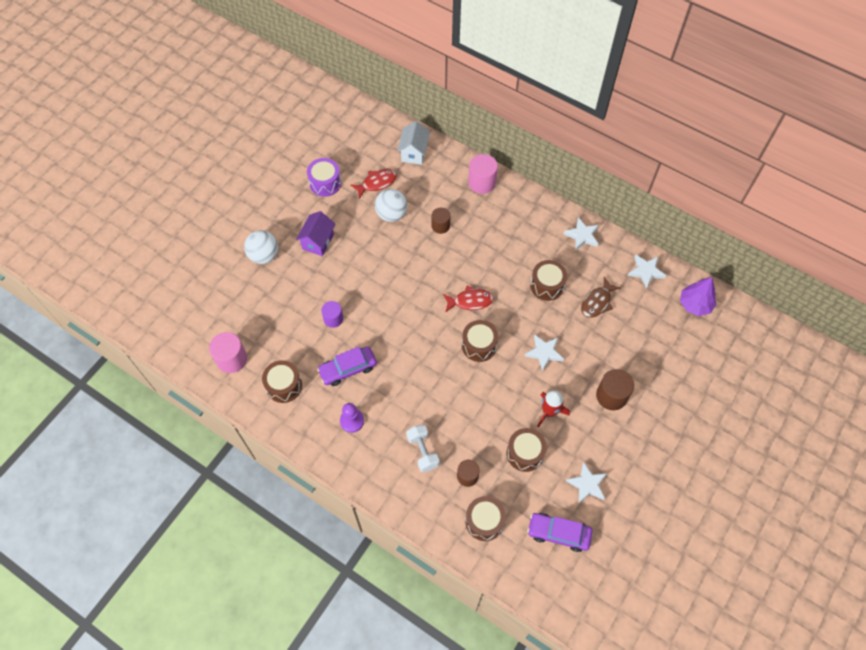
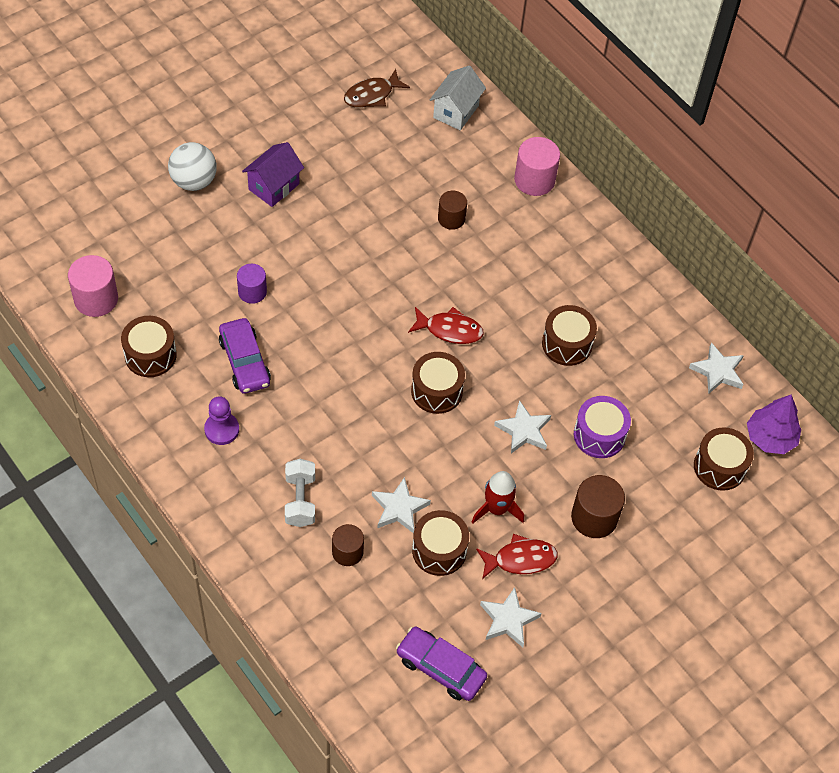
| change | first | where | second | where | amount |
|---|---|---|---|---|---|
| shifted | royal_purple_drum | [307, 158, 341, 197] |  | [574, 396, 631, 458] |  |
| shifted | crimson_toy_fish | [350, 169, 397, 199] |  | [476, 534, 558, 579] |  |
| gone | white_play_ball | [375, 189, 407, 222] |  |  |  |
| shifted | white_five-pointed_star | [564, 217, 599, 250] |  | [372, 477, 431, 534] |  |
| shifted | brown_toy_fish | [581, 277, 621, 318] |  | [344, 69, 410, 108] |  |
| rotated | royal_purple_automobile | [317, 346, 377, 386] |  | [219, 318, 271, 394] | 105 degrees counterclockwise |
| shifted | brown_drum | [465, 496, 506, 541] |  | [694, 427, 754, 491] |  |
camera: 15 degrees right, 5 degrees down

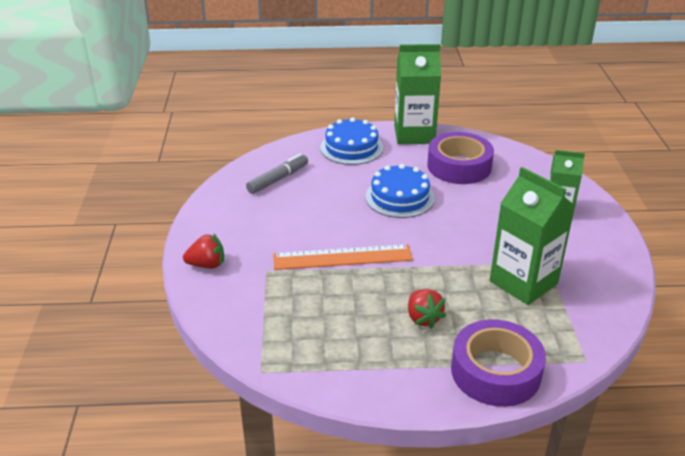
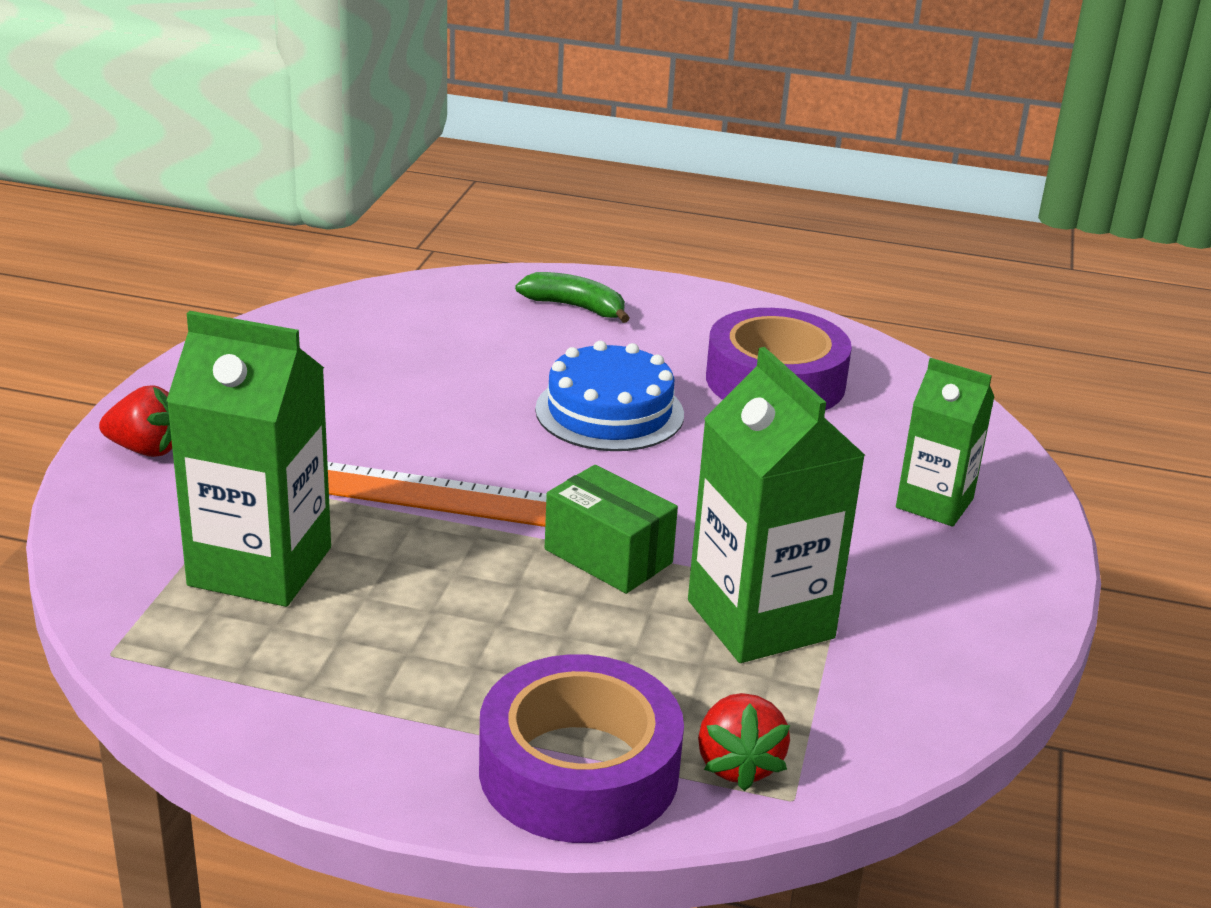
| change | first | where | second | where | amount |
|---|---|---|---|---|---|
| shifted | green_juice_carton | [394, 44, 441, 144] |  | [166, 311, 331, 607] |  |
| swapped | royal_blue_cake | [320, 117, 383, 165] | green_toy_banana | [515, 272, 630, 323] |  |
| gone | ash-grey_felt_pen | [246, 154, 308, 194] |  |  |  |
| shifted | crimson_berry | [408, 289, 446, 328] |  | [698, 693, 790, 791] |  |
| new |  |  | green_parcel | [545, 465, 678, 594] |  |
camera: 15 degrees right, 5 degrees down

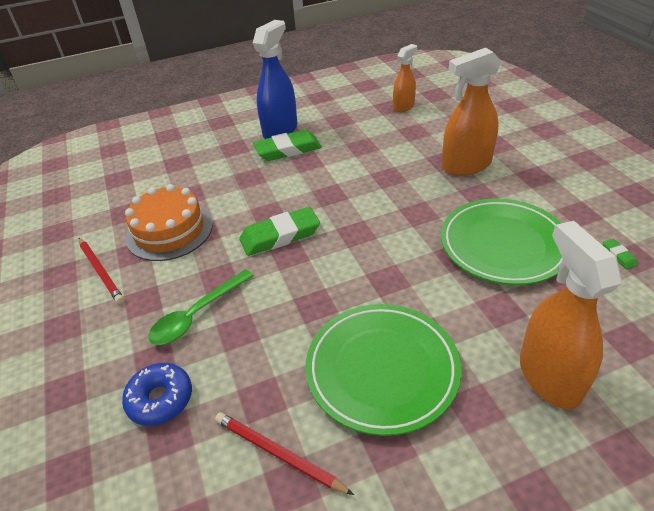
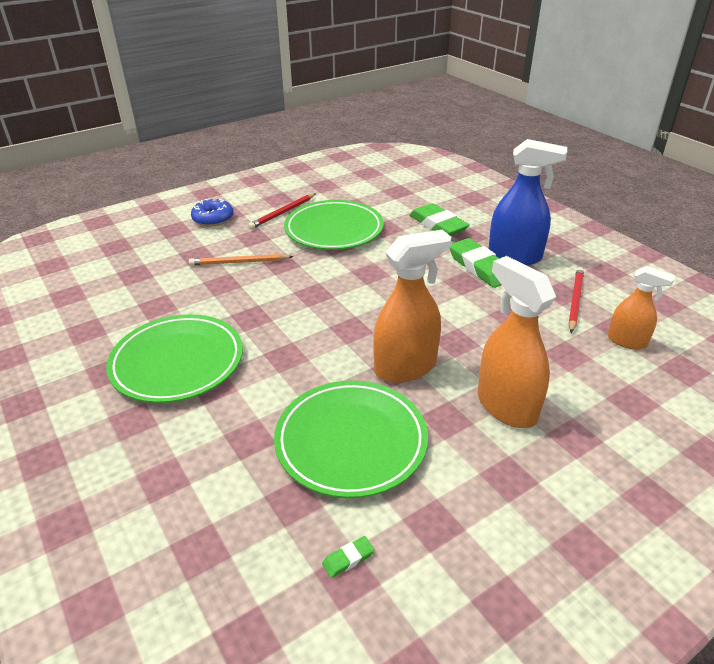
| change | first | where | second | where | amount |
|---|---|---|---|---|---|
| swapped | bright_orange_cake | [125, 184, 213, 261] | green_dinner_plate | [284, 200, 384, 250] |  |
| shifted | green_eraser | [239, 207, 320, 256] |  | [409, 203, 470, 236] |  |
| shifted | bright_orange_spray_cleaner | [520, 221, 622, 409] |  | [373, 230, 451, 383] |  |
| swapped | green_teaspoon | [148, 269, 254, 345] | bright_orange_wooden_pencil | [189, 254, 294, 266] |  |
| shifted | royal_blue_donut | [122, 363, 192, 426] |  | [191, 199, 234, 227] |  |
| shifted | crimson_wooden_pencil | [215, 412, 354, 495] |  | [568, 267, 584, 333] |  |
camera: 75 degrees right, 5 degrees down

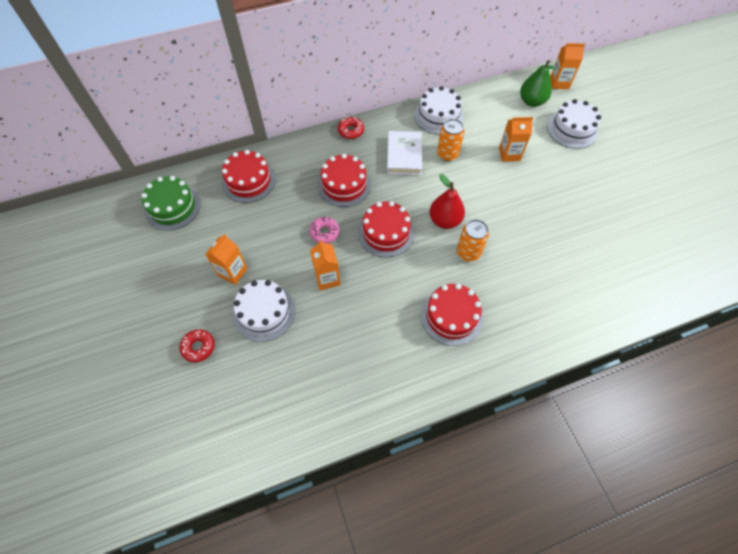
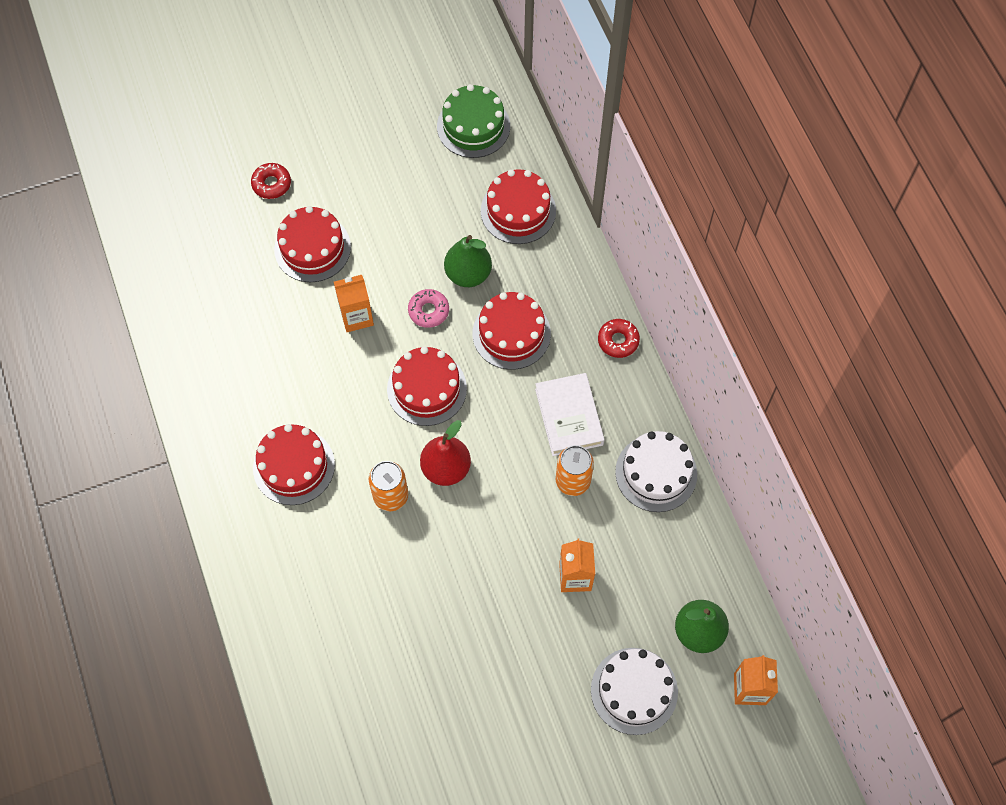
| change | first | where | second | where | amount |
|---|---|---|---|---|---|
| rotated | white_hardback | [387, 131, 422, 175] |  | [535, 373, 605, 456] | 75 degrees clockwise |
| gone | bright_orange_juice_carton | [205, 234, 248, 285] |  |  |  |
| repainted | white_cake | [233, 280, 295, 342] | crimson_cake | [274, 206, 351, 282] |  |
| new |  |  | green_pear_fruit | [444, 235, 492, 287] |  |
camera: 90 degrees right, 5 degrees up

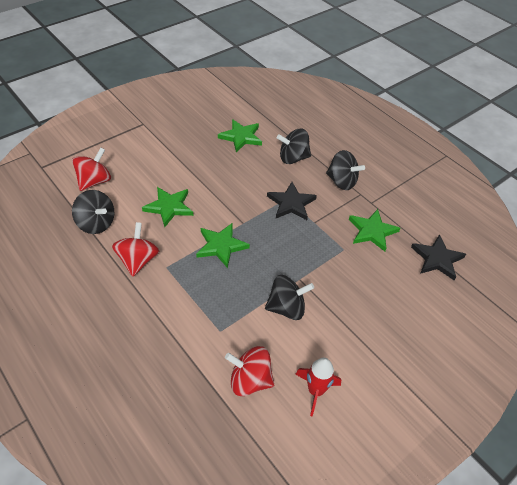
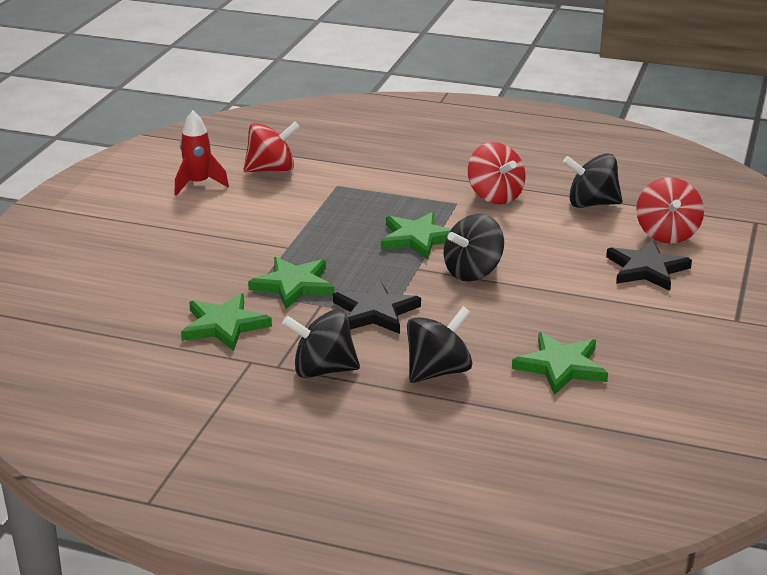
| change | first | where | second | where | amount |
|---|---|---|---|---|---|
| shifted | green_five-pointed_star | [142, 187, 193, 227] |  | [248, 257, 335, 309] |  |
| shifted | ebony_five-pointed_star | [411, 234, 466, 280] |  | [606, 240, 692, 291] |  |
| shifted | ebony_whirligig | [265, 275, 314, 320] |  | [444, 214, 504, 281] |  |
camera: 150 degrees right, 20 degrees down

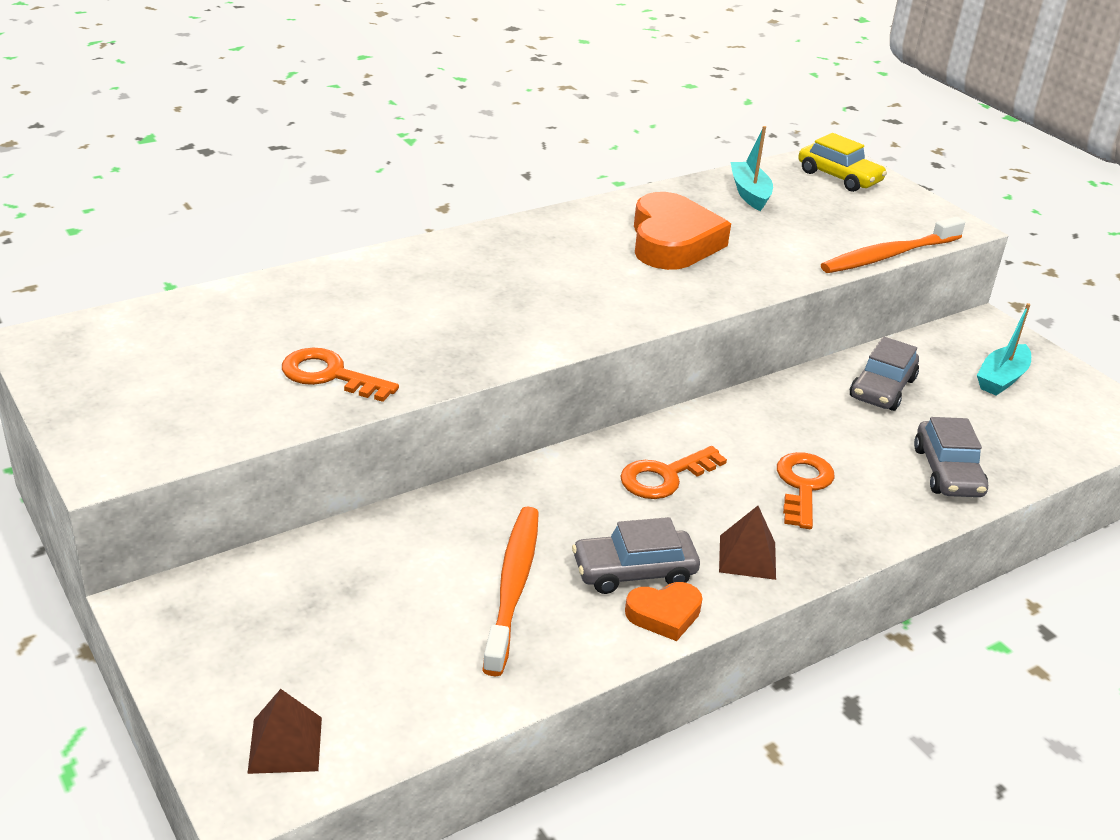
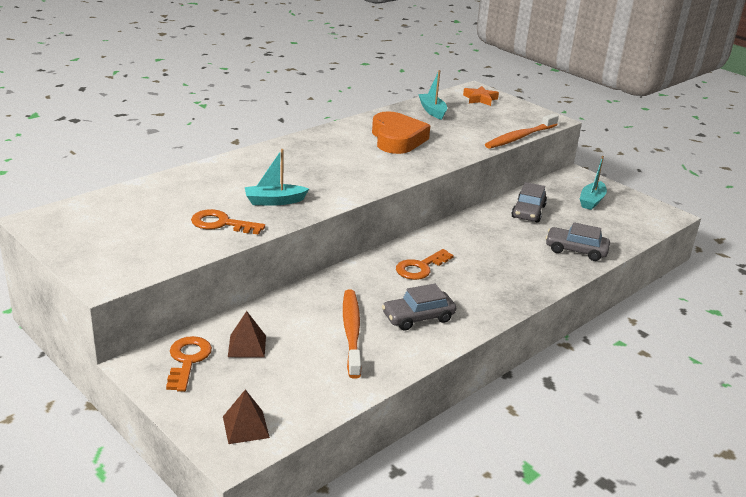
| change | first | where | second | where | amount |
|---|---|---|---|---|---|
| swapped | yellow_automobile | [798, 133, 887, 192] | bright_orange_five-pointed_star | [463, 86, 499, 106] |  |
| rotated | ash-grey_automobile | [914, 417, 988, 497] |  | [546, 222, 610, 261] | 120 degrees clockwise |
| shifted | bright_orange_door_key | [777, 452, 835, 529] |  | [166, 336, 212, 392] |  |
| shifted | brown_pyramid | [719, 506, 776, 580] |  | [228, 311, 266, 358] |  |
| gone | bright_orange_love_heart | [625, 582, 702, 641] |  |  |  |
| new |  |  | teal_sailboat | [245, 149, 309, 205] |  |
camera: 10 degrees left, 5 degrees down

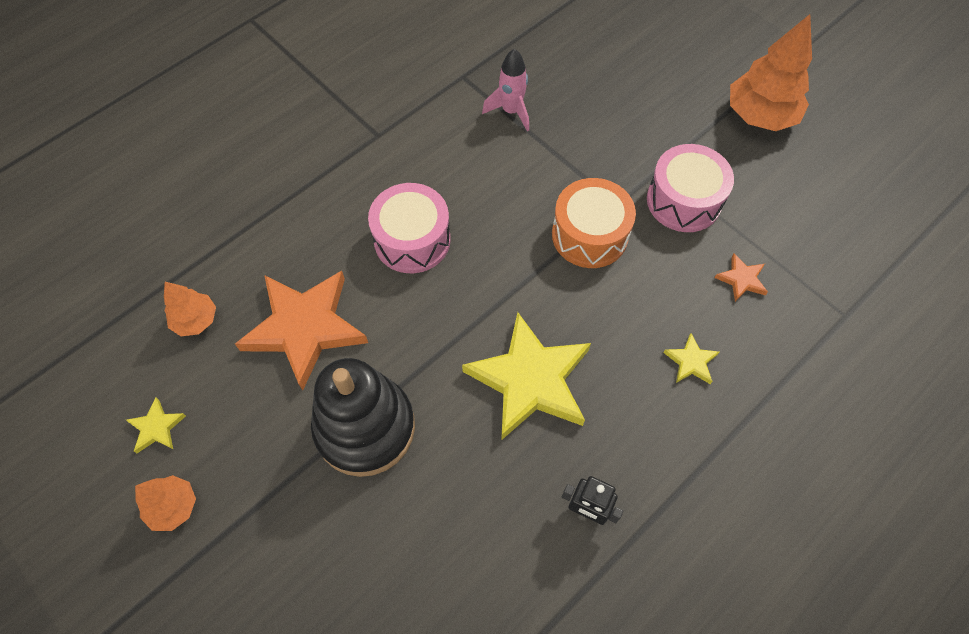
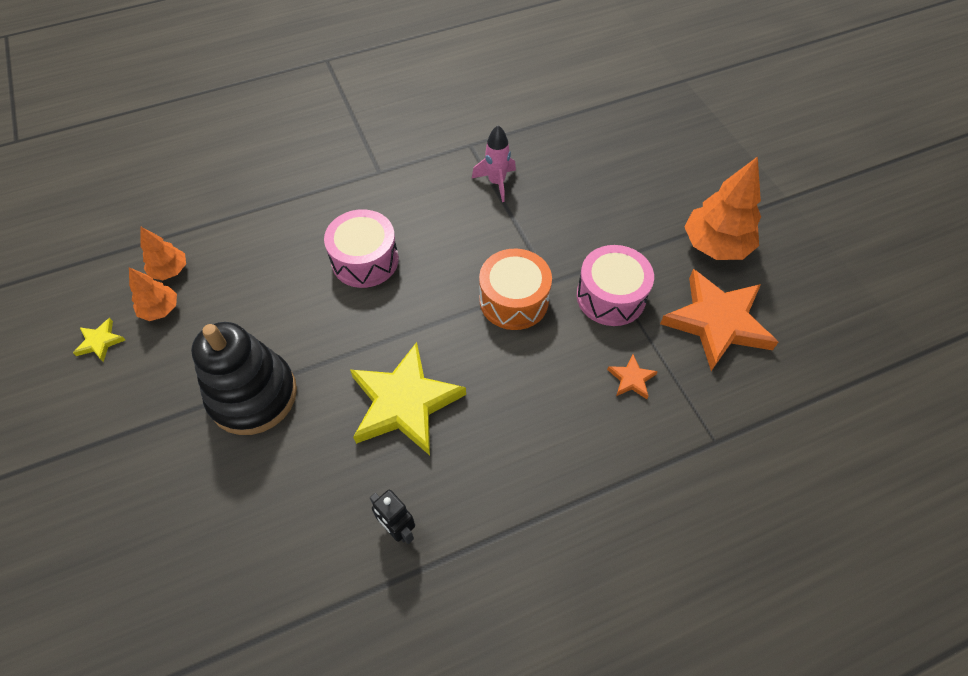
| change | first | where | second | where | amount |
|---|---|---|---|---|---|
| shifted | bright_orange_five-pointed_star | [235, 271, 368, 390] |  | [660, 269, 778, 371] |  |
| gone | yellow_five-pointed_star | [663, 333, 720, 384] |  |  |  |
| shifted | bright_orange_fir_tree | [135, 475, 196, 531] |  | [129, 268, 177, 321] |  |
camera: 20 degrees right, 5 degrees down

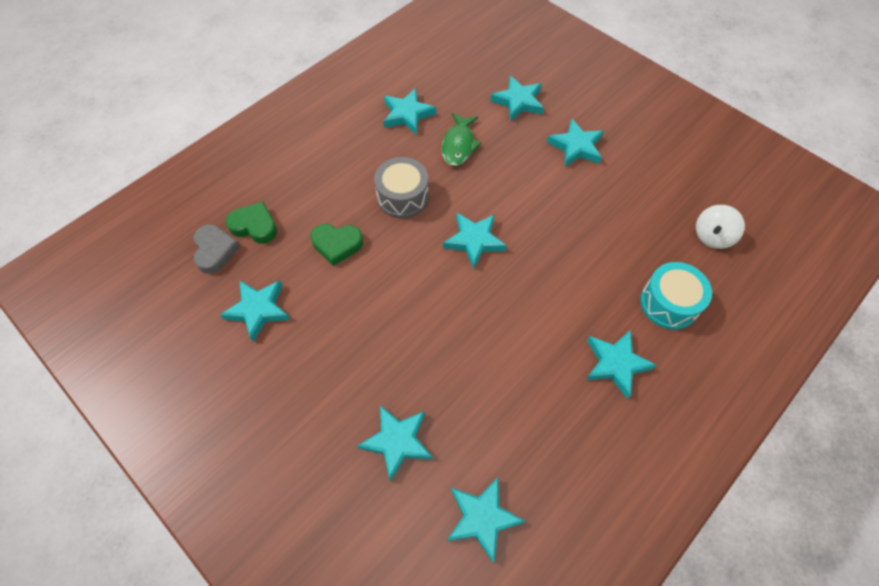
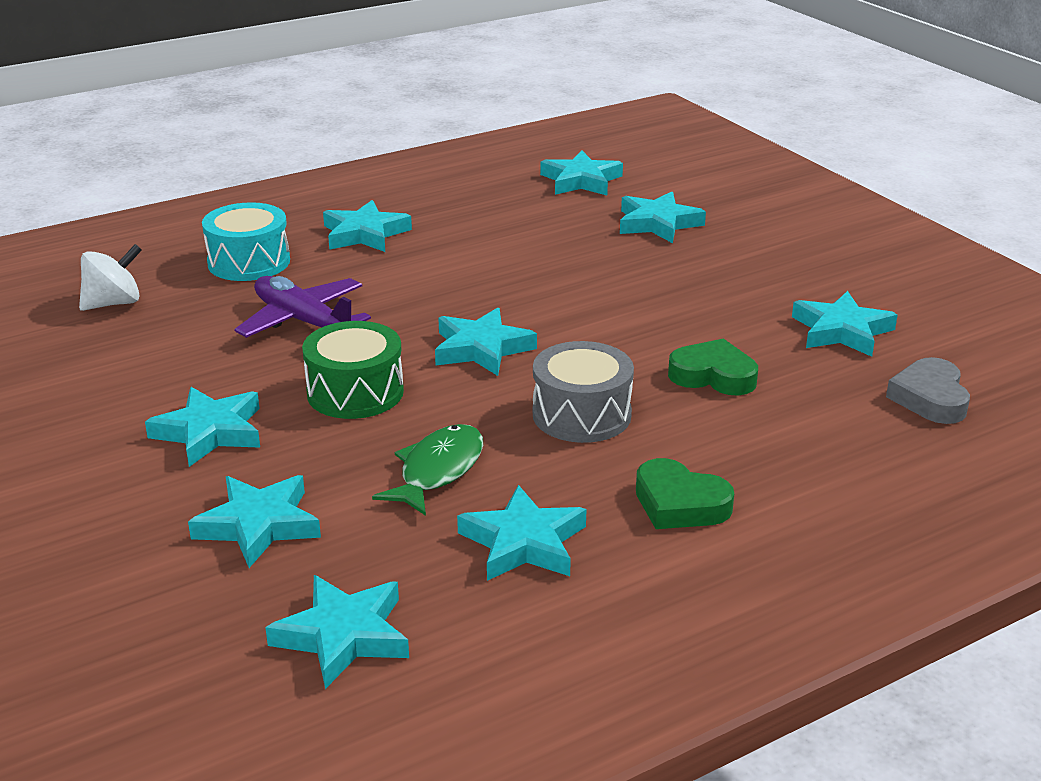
| change | first | where | second | where | amount |
|---|---|---|---|---|---|
| shifted | green_love_heart | [226, 201, 277, 244] |  | [636, 458, 734, 529] |  |
| new |  |  | royal_purple_toy_plane | [234, 276, 371, 338] |  |
| new |  |  | green_drum | [302, 321, 404, 419] |  |
| new |  |  | teal_five-pointed_star | [265, 575, 409, 689] |  |
camera: 165 degrees left, 30 degrees down

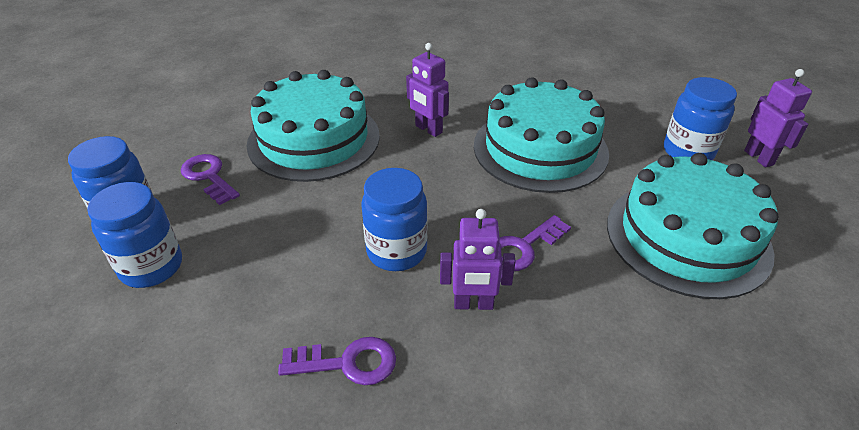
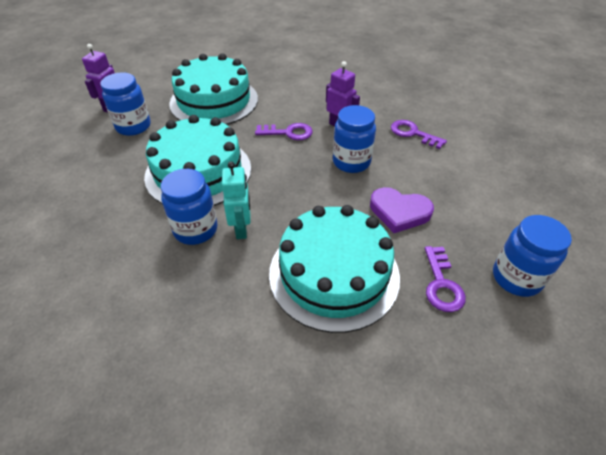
| change | first | where | second | where | amount |
|---|---|---|---|---|---|
| repainted | royal_purple_toy_robot | [406, 43, 449, 137] | teal_toy_robot | [222, 161, 251, 239] |  |
| shifted | royal_blue_jar | [87, 182, 182, 288] |  | [160, 169, 217, 245] |  |
| new |  |  | royal_purple_love_heart | [370, 187, 434, 233] |  |
camera: 140 degrees left, 5 degrees up

